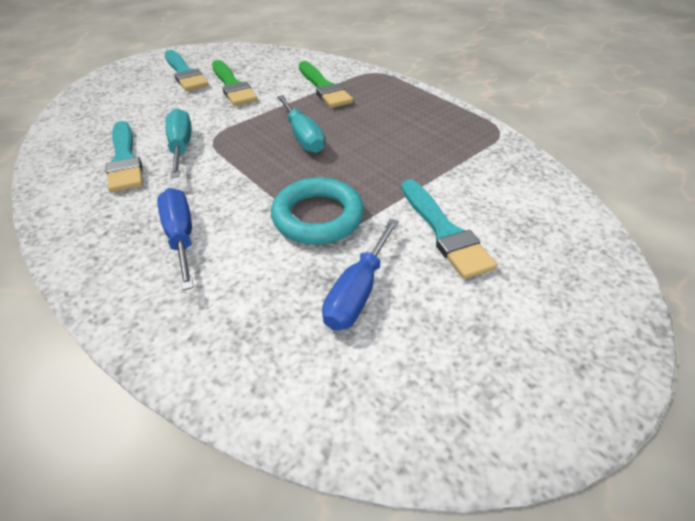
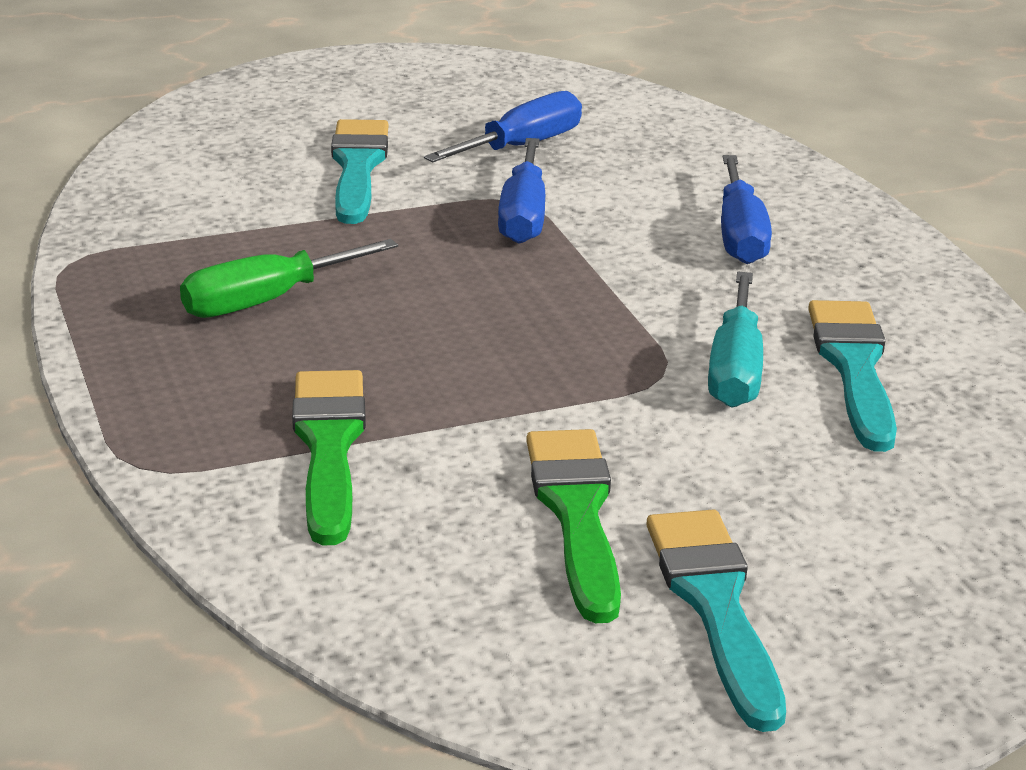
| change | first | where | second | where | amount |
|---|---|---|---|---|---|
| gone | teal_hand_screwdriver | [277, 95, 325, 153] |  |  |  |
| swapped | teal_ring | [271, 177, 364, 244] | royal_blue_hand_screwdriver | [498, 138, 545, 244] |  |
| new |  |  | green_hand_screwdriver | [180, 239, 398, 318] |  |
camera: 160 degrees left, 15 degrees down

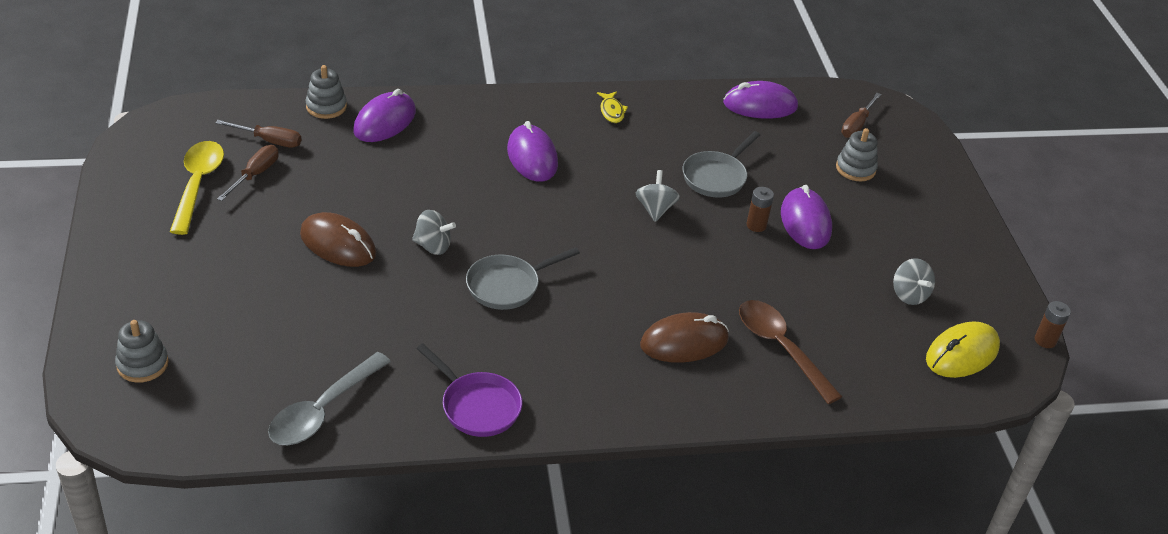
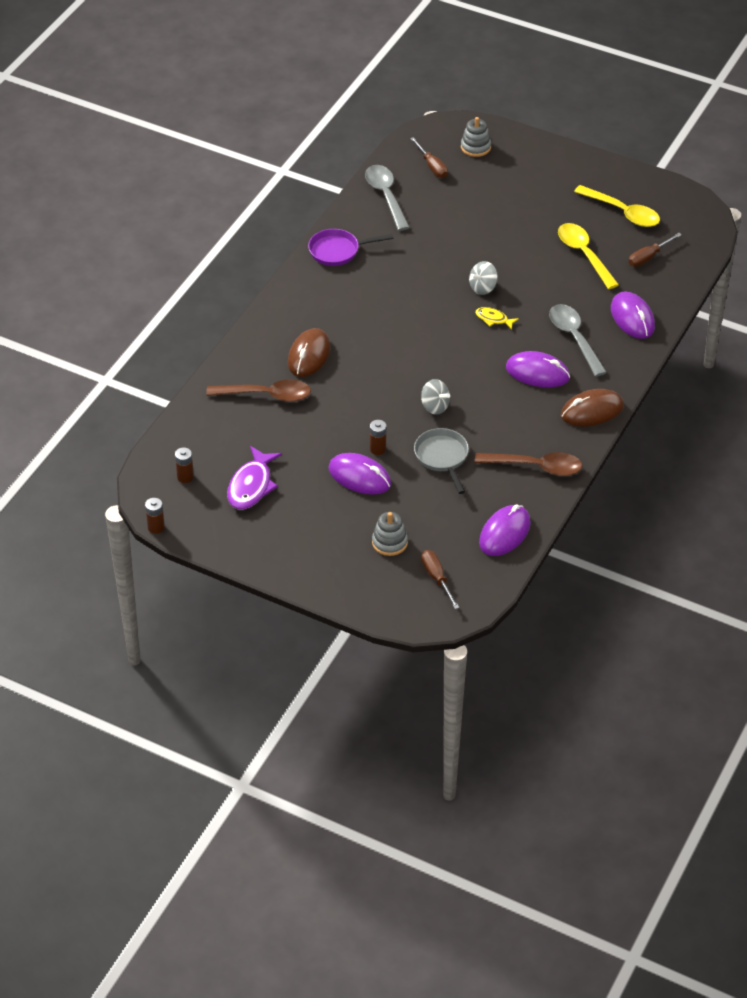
| change | first | where | second | where | amount |
|---|---|---|---|---|---|
| gone | ash-grey_stacking_rings | [305, 65, 347, 119] |  |  |  |
| shifted | yellow_toy_fish | [597, 91, 628, 123] |  | [475, 307, 519, 330] |  |
| shifted | brown_hand_screwdriver | [217, 145, 279, 201] |  | [410, 137, 448, 178] |  |
| shifted | brown_mouse | [300, 212, 376, 267] |  | [561, 389, 624, 427] |  |
| gone | ash-grey_frying_pan | [466, 247, 580, 310] |  |  |  |
| swapped | ash-grey_whirligig | [893, 258, 935, 305] | royal_purple_toy_fish | [227, 446, 282, 510] |  |
| swapped | yellow_mouse | [926, 321, 1000, 378] | brown_AA_battery | [175, 447, 194, 483] |  |
| new |  |  | yellow_teaspoon | [558, 223, 619, 289] |  |
| new |  |  | ash-grey_teaspoon | [549, 304, 607, 377] |  |
| new |  |  | brown_teaspoon | [474, 452, 582, 476] |  |
camera: 130 degrees right, 5 degrees up

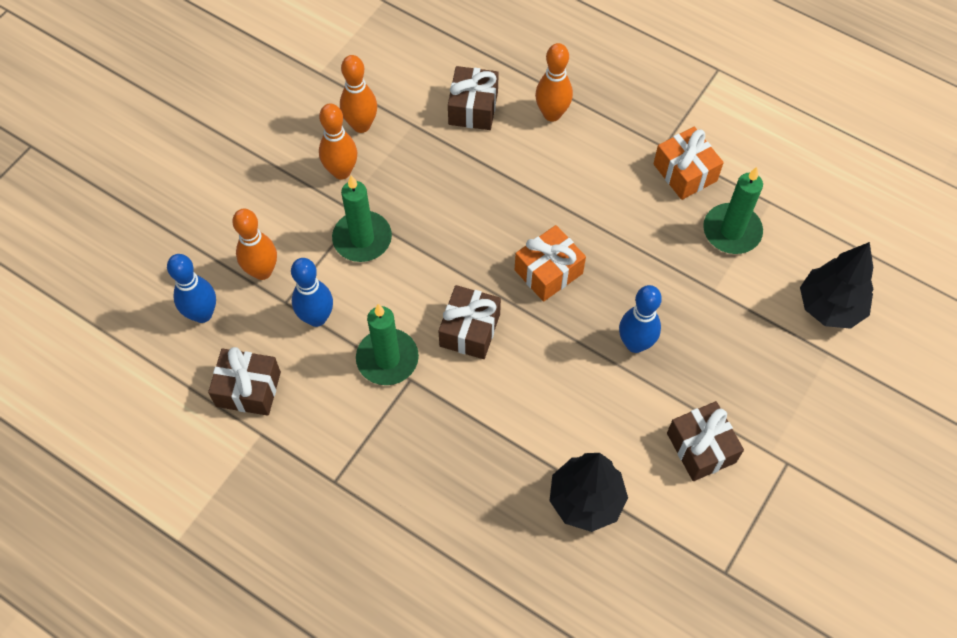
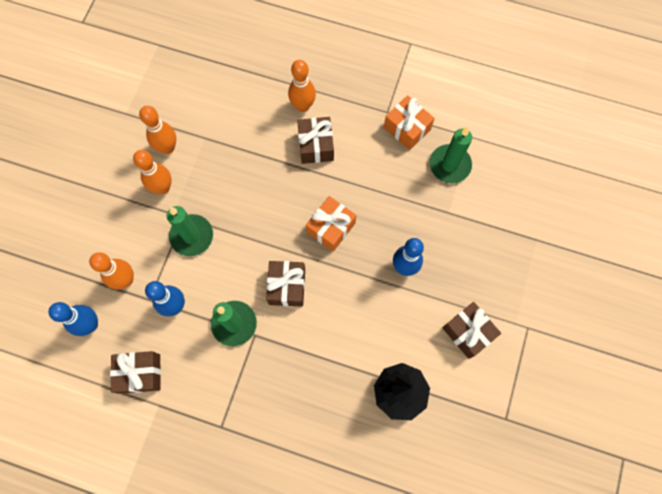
| change | first | where | second | where | amount |
|---|---|---|---|---|---|
| shifted | brown_present | [448, 66, 499, 130] |  | [297, 117, 334, 164] |  |
| gone | ebony_fir_tree | [800, 242, 874, 329] |  |  |  |
camera: 15 degrees left, 10 degrees up

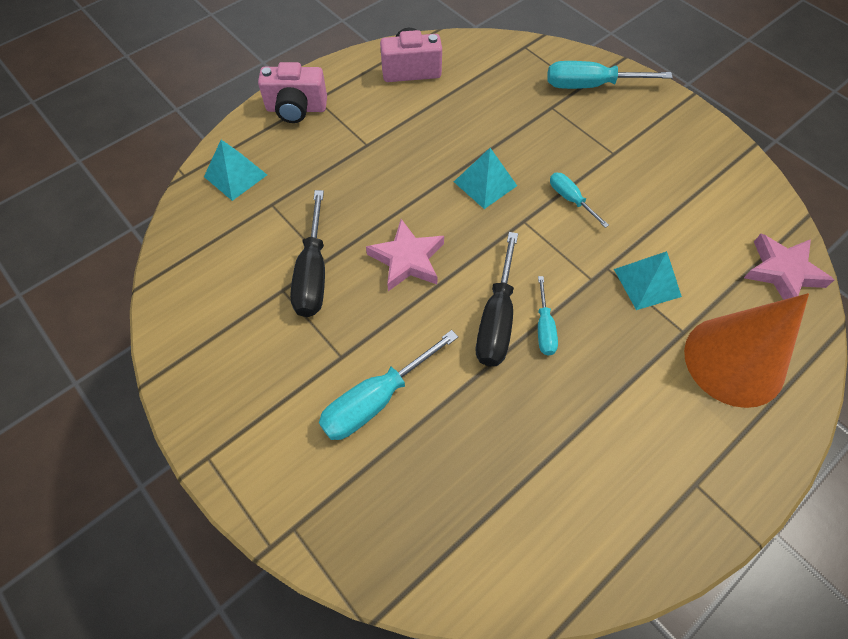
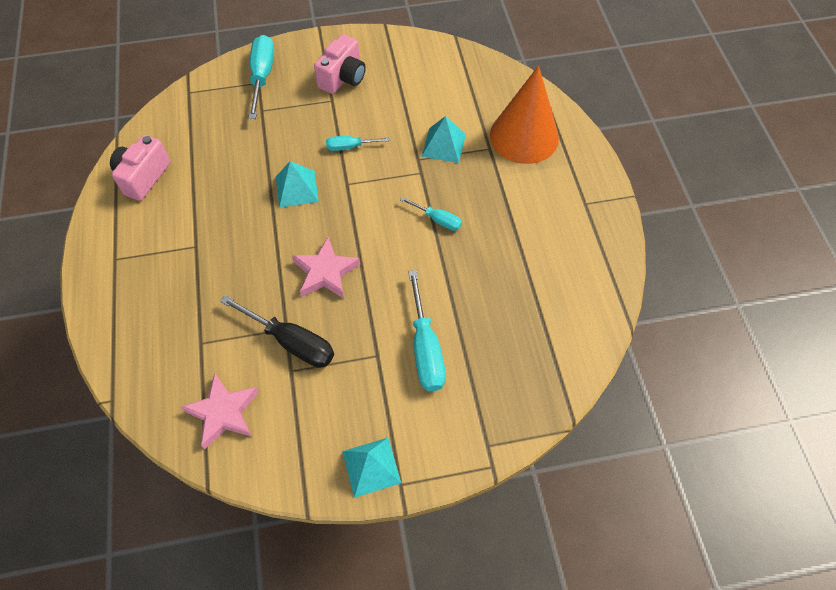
| change | first | where | second | where | amount |
|---|---|---|---|---|---|
| rotated | teal_hand_screwdriver | [547, 61, 673, 89] |  | [248, 35, 274, 119] | 150 degrees clockwise |
| shifted | rosy_compact_camera | [258, 62, 327, 123] |  | [314, 34, 366, 94] |  |
| shifted | teal_pyramid | [204, 140, 267, 201] |  | [342, 438, 401, 498] |  |
| gone | ebony_hand_screwdriver | [476, 232, 518, 366] |  |  |  |
| shifted | rosy_five-pointed_star | [744, 234, 834, 300] |  | [181, 373, 259, 449] |  |
camera: 60 degrees left, 0 degrees up

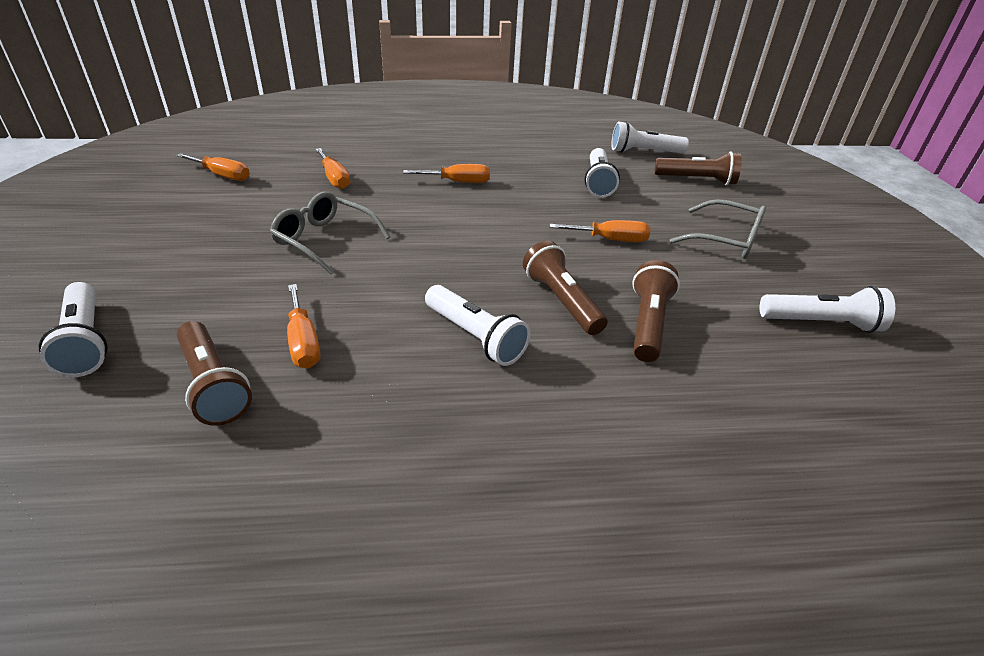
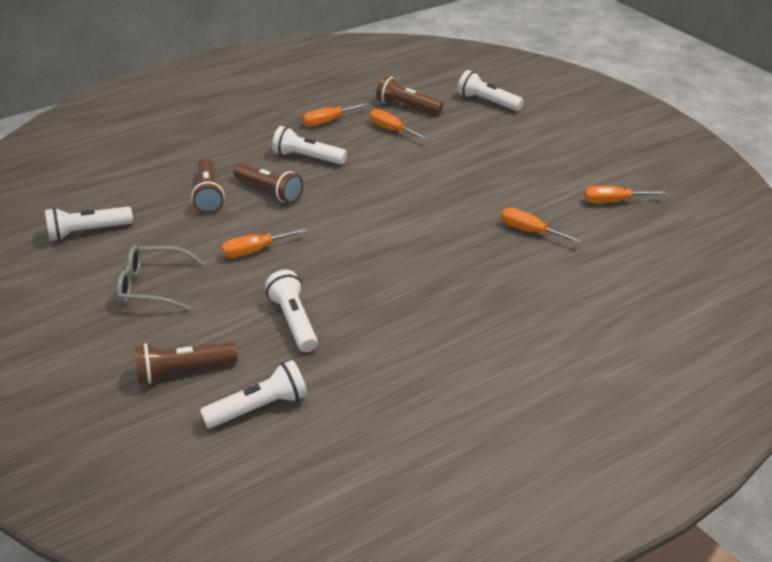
| change | first | where | second | where | amount |
|---|---|---|---|---|---|
| shifted | bright_orange_hand_screwdriver | [403, 164, 490, 183] |  | [302, 103, 368, 127] |  |
| gone | ash-grey_eyeglasses | [270, 192, 390, 275] |  |  |  |
camera: 155 degrees right, 0 degrees up

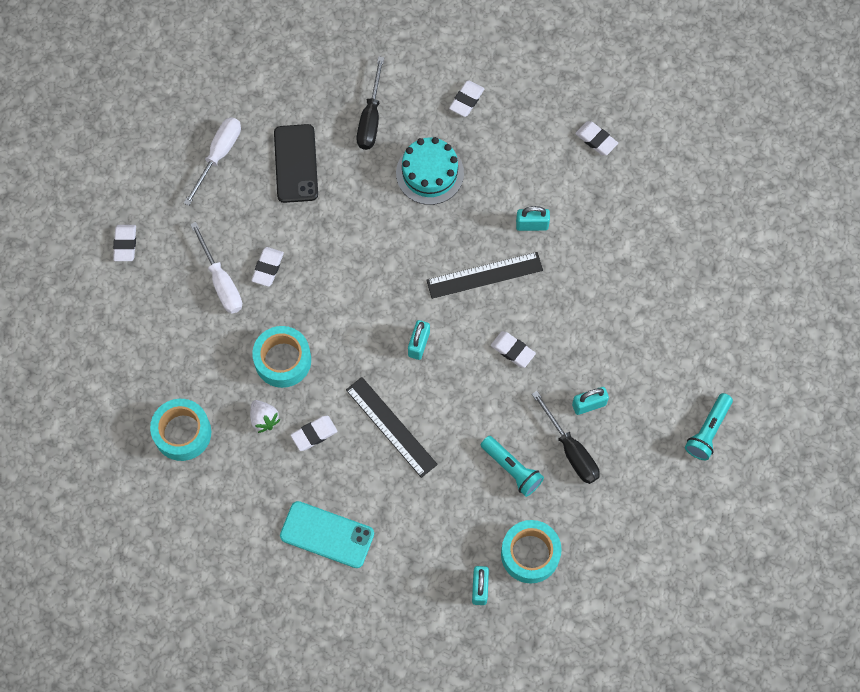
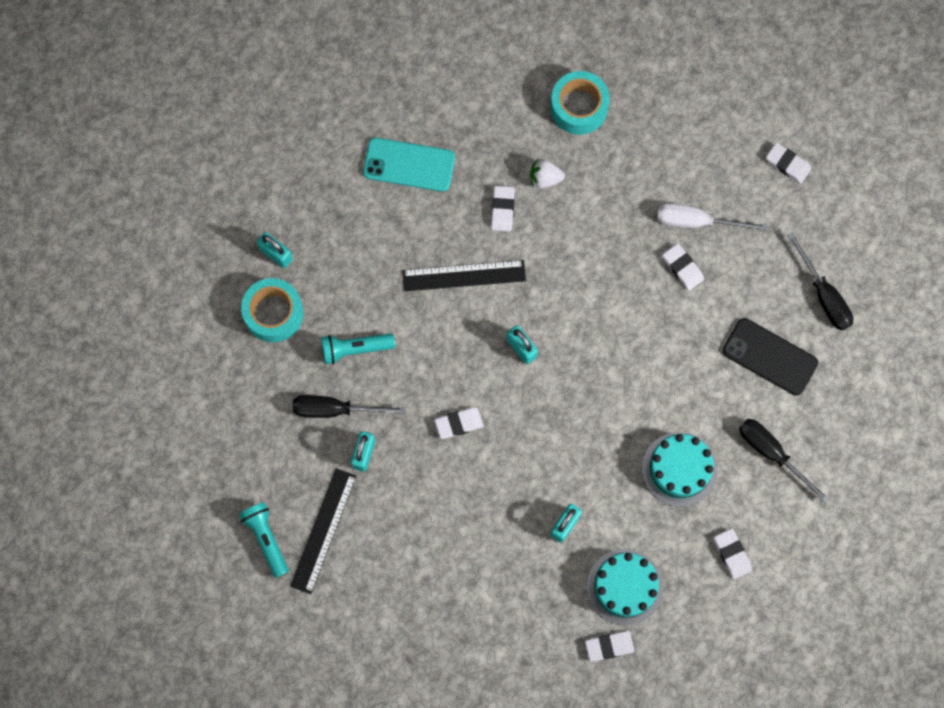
| change | first | where | second | where | amount |
|---|---|---|---|---|---|
| repainted | white_hand_screwdriver | [184, 117, 241, 206] | ebony_hand_screwdriver | [787, 232, 853, 331] |  |
| shifted | ebony_straightedge | [426, 252, 543, 299] |  | [290, 468, 357, 594] |  |
| gone | teal_tape | [252, 326, 311, 388] |  |  |  |
| rotated | teal_mobile_phone | [280, 501, 374, 568] |  | [363, 138, 455, 192] | 45 degrees clockwise |
| new |  |  | teal_cake | [587, 549, 663, 626] |  |
camera: 125 degrees right, 5 degrees up

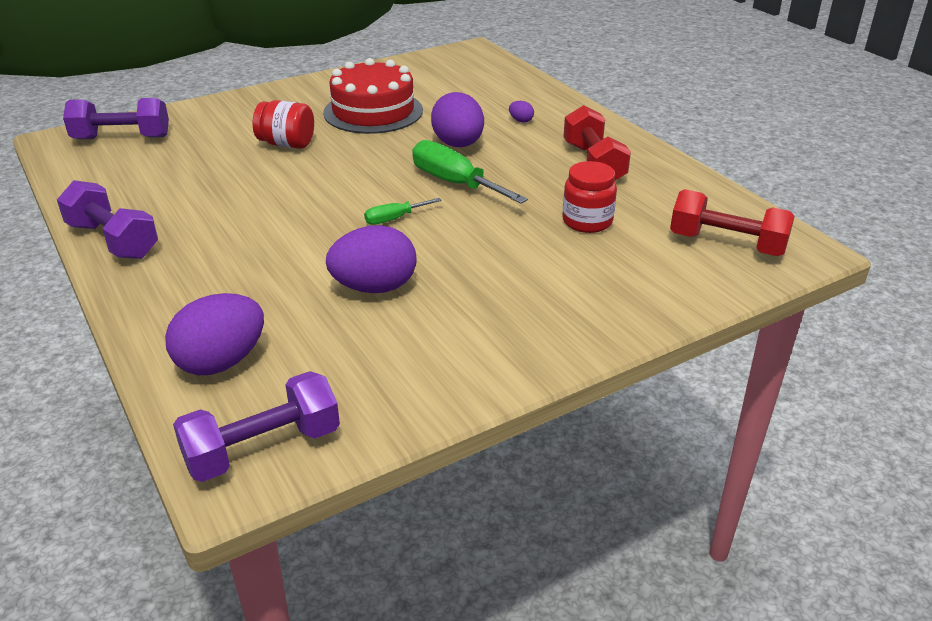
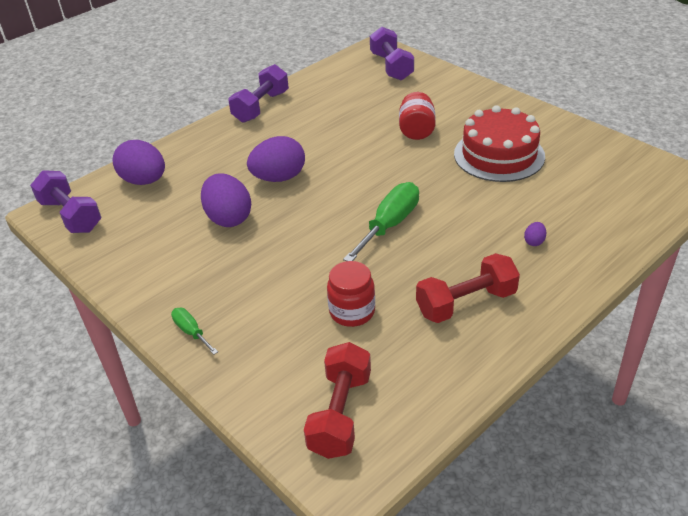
| change | first | where | second | where | amount |
|---|---|---|---|---|---|
| shifted | royal_purple_egg_shape | [431, 92, 484, 147] |  | [247, 136, 305, 182] |  |
| shifted | green_hand_screwdriver | [364, 198, 442, 225] |  | [171, 308, 218, 355] |  |
camera: 80 degrees right, 5 degrees up

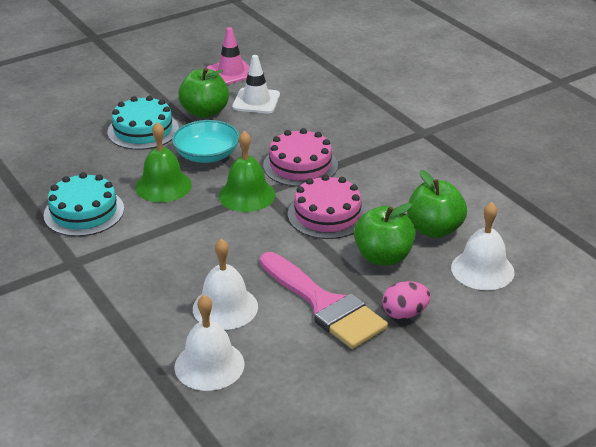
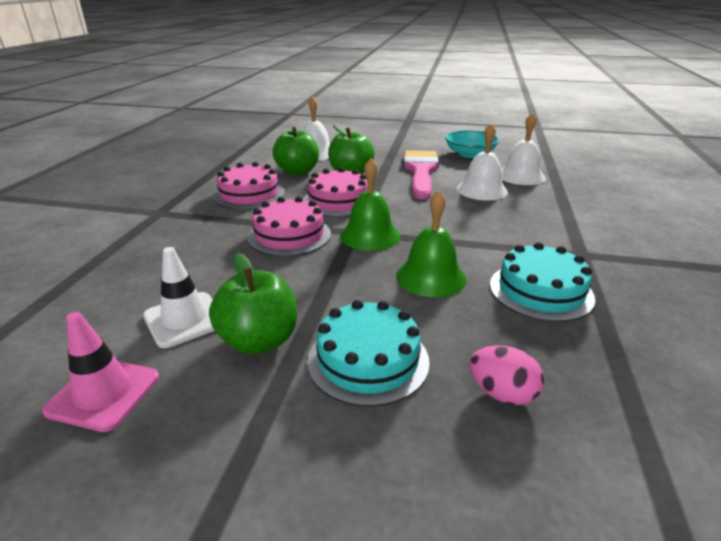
| change | first | where | second | where | amount |
|---|---|---|---|---|---|
| shifted | teal_serving_bowl | [172, 120, 240, 163] |  | [445, 130, 499, 158] |  |
| shifted | rosy_egg_shape | [382, 281, 431, 319] |  | [469, 345, 544, 405] |  |
| new |  |  | rosy_cake | [213, 162, 285, 209] |  |
camera: 135 degrees left, 5 degrees down

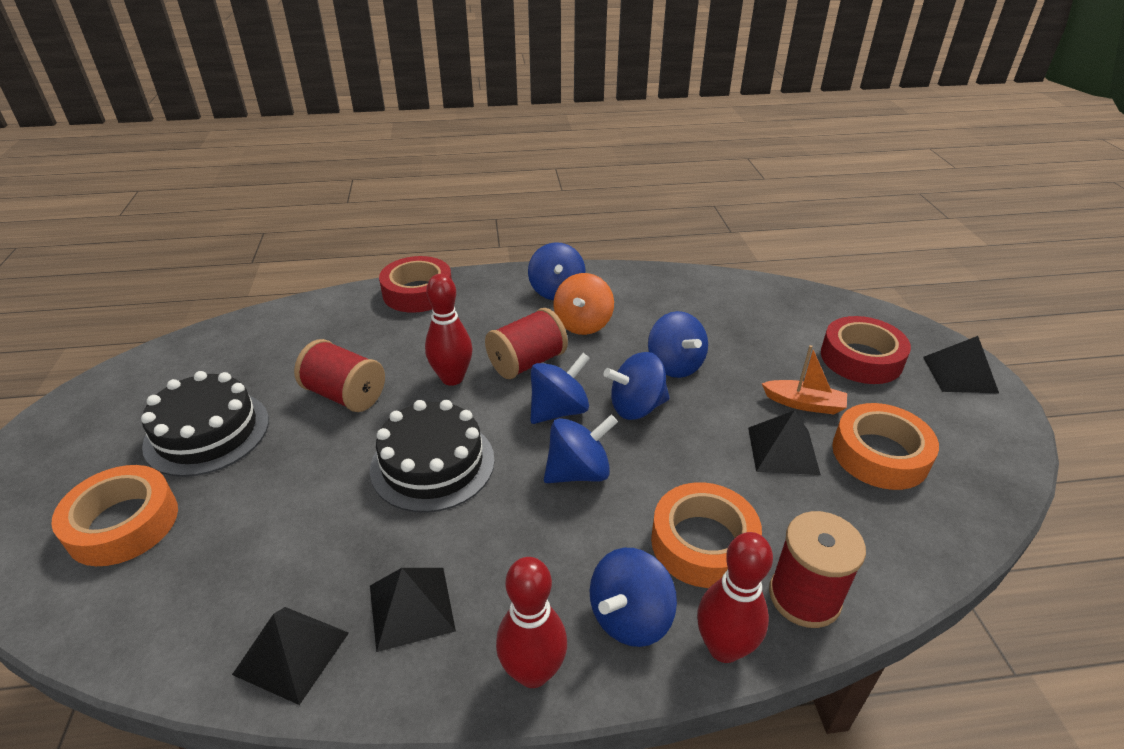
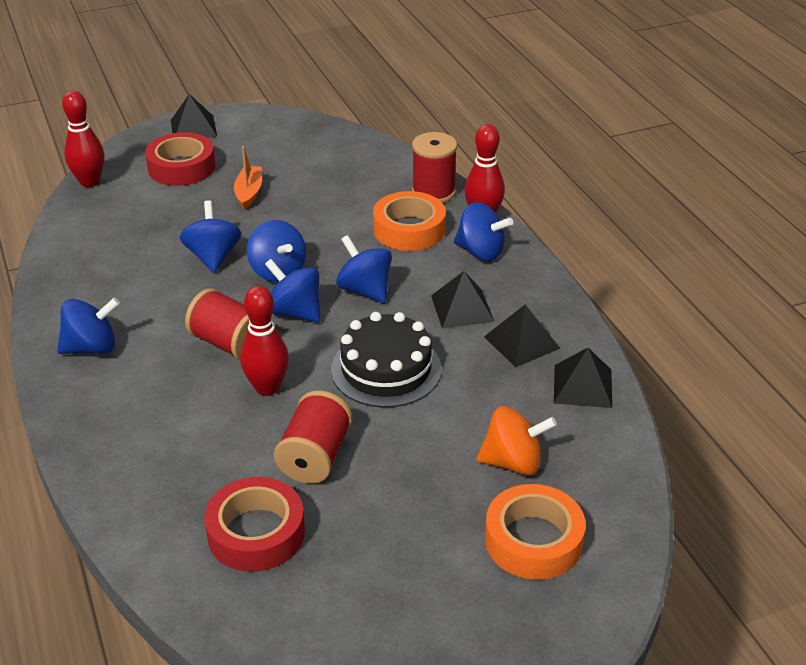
| change | first | where | second | where | amount |
|---|---|---|---|---|---|
| shifted | crimson_tape | [379, 256, 452, 313] |  | [204, 477, 305, 572] |  |
| shifted | bright_orange_whirligig | [553, 273, 614, 335] |  | [476, 406, 557, 476] |  |
| rotated | royal_blue_whirligig | [648, 311, 708, 378] |  | [180, 200, 242, 273] | 60 degrees counterclockwise |
| gone | ebony_cake | [141, 371, 269, 477] |  |  |  |
| gone | bright_orange_tape | [832, 403, 939, 490] |  |  |  |
| shifted | ebony_pyramid | [748, 410, 821, 475] |  | [431, 271, 494, 328] |  |
| shifted | crimson_skittle | [496, 557, 567, 688] |  | [62, 91, 104, 187] |  |
camera: 105 degrees left, 0 degrees up

